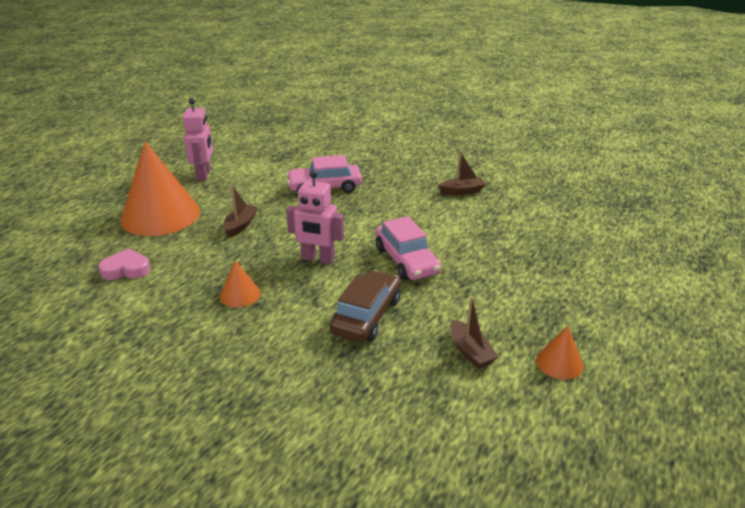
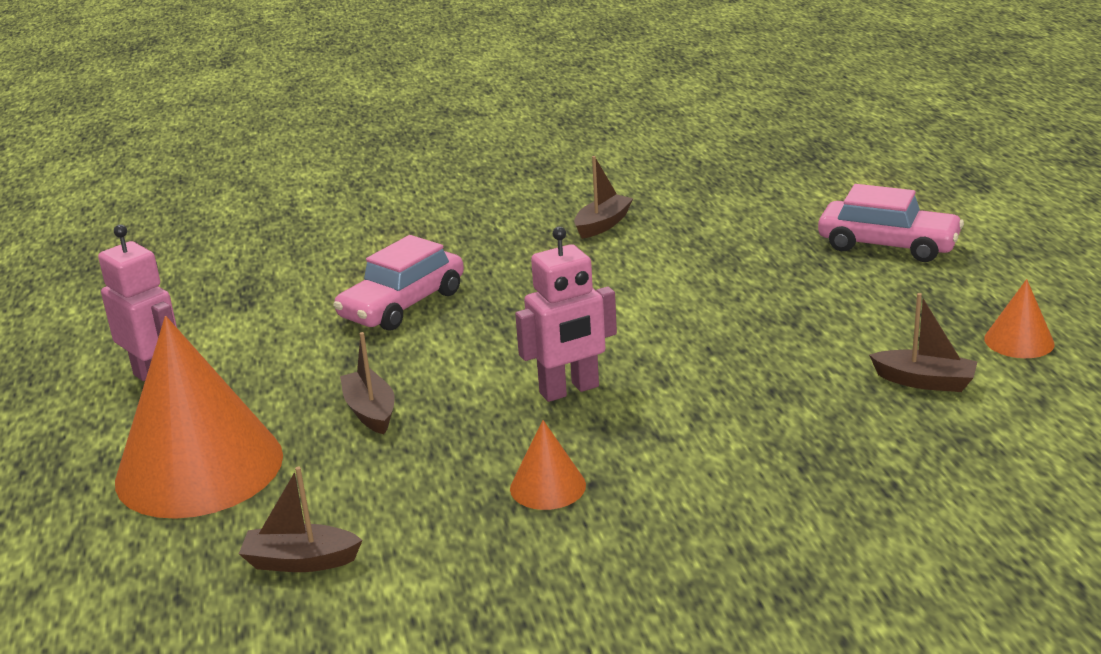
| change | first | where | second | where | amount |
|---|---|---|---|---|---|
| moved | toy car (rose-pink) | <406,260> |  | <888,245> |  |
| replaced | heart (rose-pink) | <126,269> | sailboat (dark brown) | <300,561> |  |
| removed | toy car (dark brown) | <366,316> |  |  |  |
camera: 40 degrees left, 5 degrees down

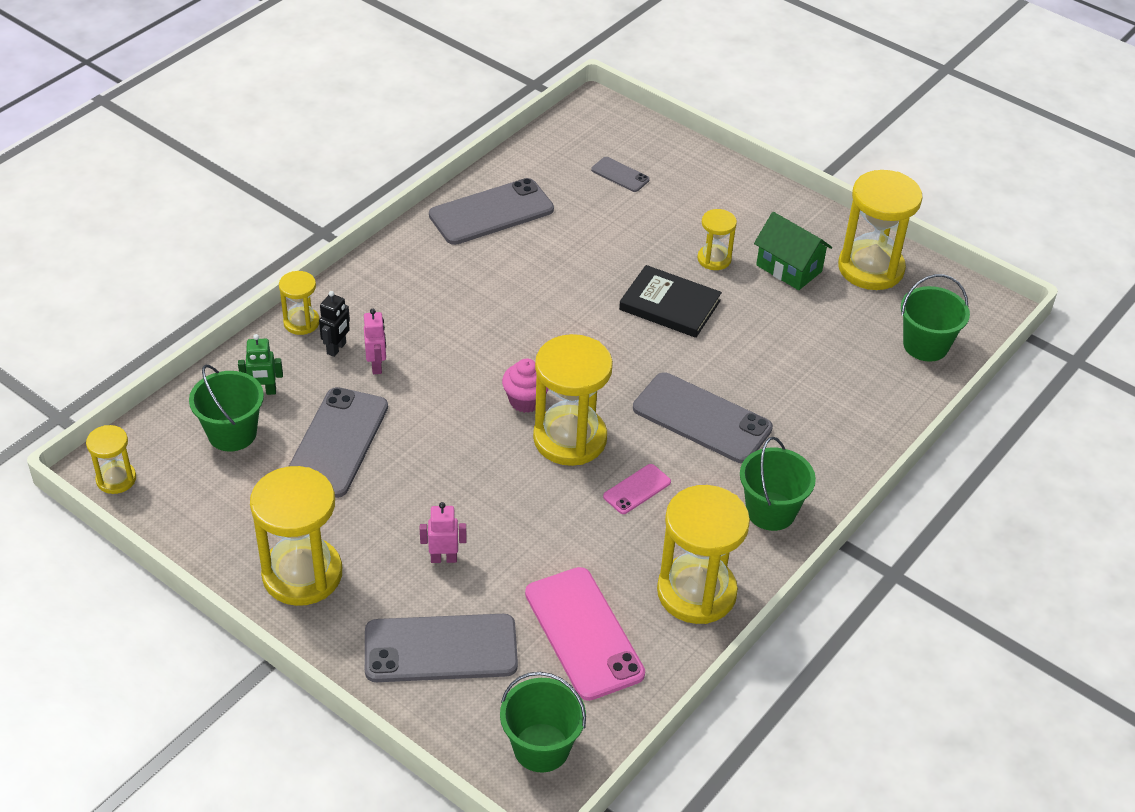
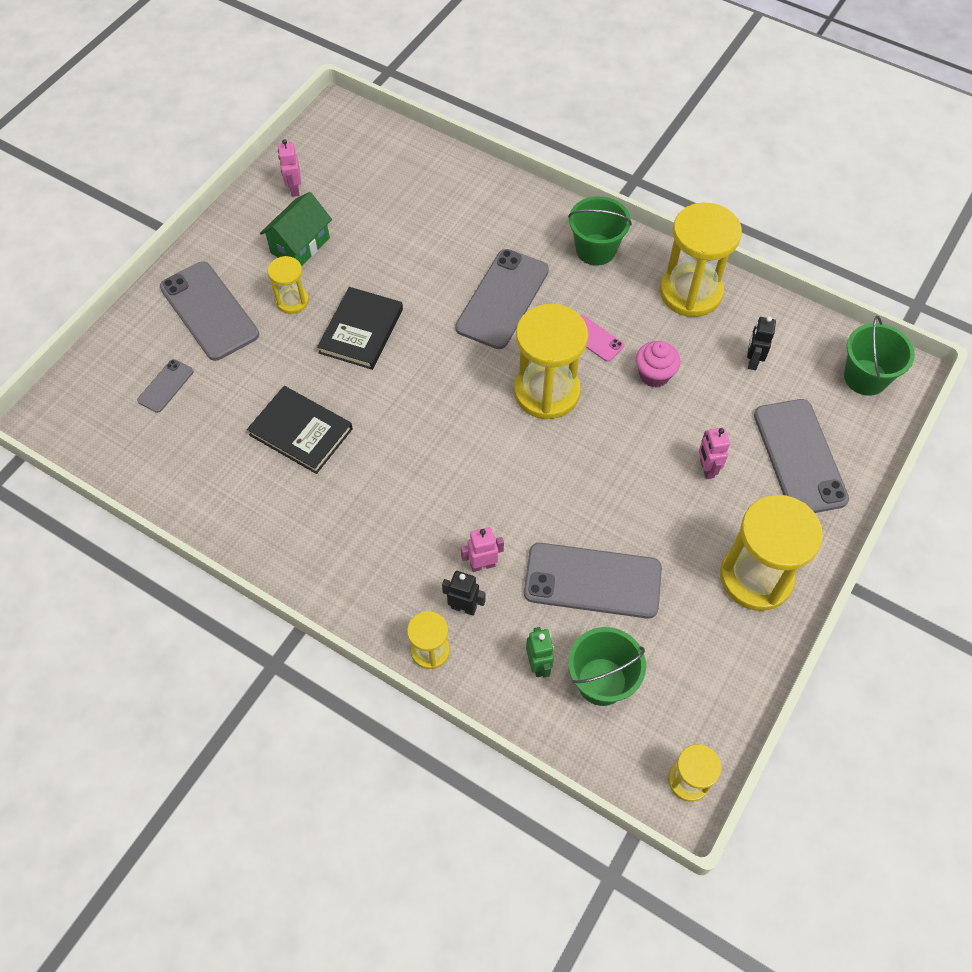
| change | first | where | second | where | amount |
|---|---|---|---|---|---|
| replaced | hourglass (bright yellow) | <871,268> | robot (rose-pink) | <294,189> |  |
| moved | smartphone (grey) | <491,212> |  | <209,311> |  |
| removed | pail (leaf-green) | <925,345> |  |  |  |
| moved | muffin (rose-pink) | <526,400> |  | <654,375> |  |
| replaced | smartphone (rose-pink) | <584,633> | robot (jet-black) | <752,361> |  |
| added |  |  | hardback (jet-black) | <301,432> |  |
camera: 95 degrees left, 15 degrees up

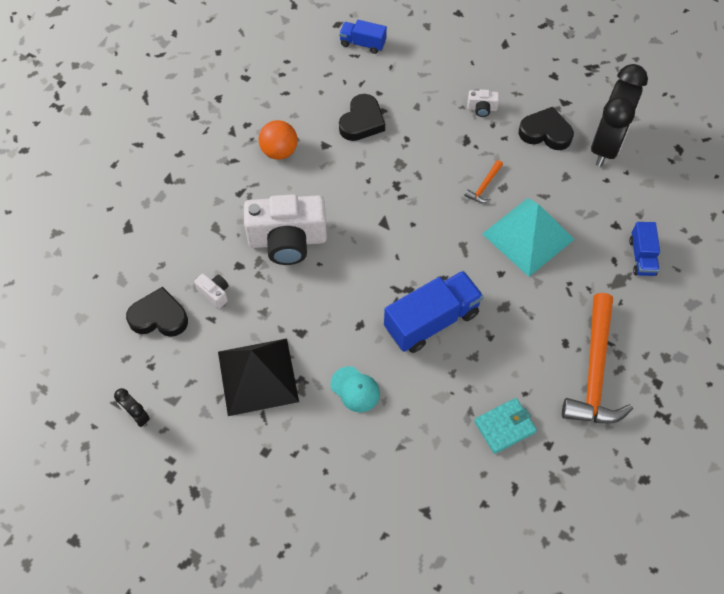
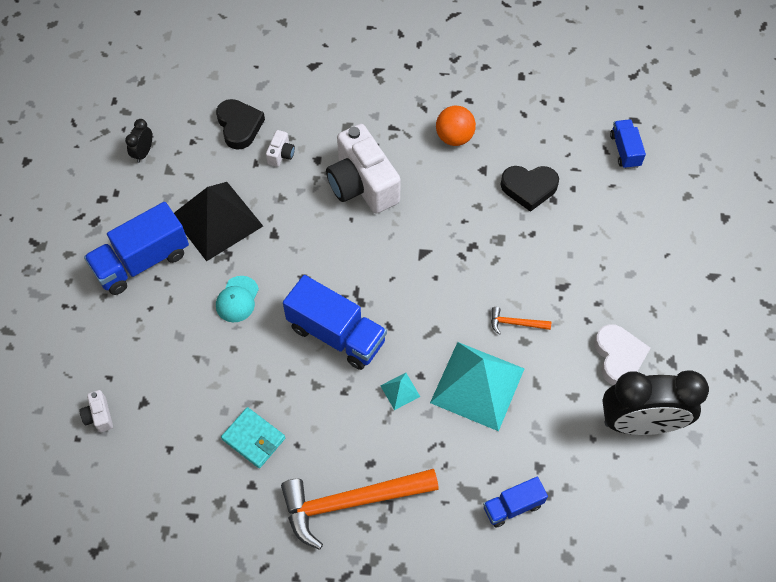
| change | first | where | second | where | amount |
|---|---|---|---|---|---|
| moved | photo camera (white) | <482,108> |  | <99,416> |  |
| recoloured | heart (jet-black) | <545,132> | heart (white) | <618,357> |  |
| added |  |  | truck (royal blue) | <142,261> |  |
| added |  |  | pyramid shape (teal) | <400,391> |  |
camera: 65 degrees right, 0 degrees up

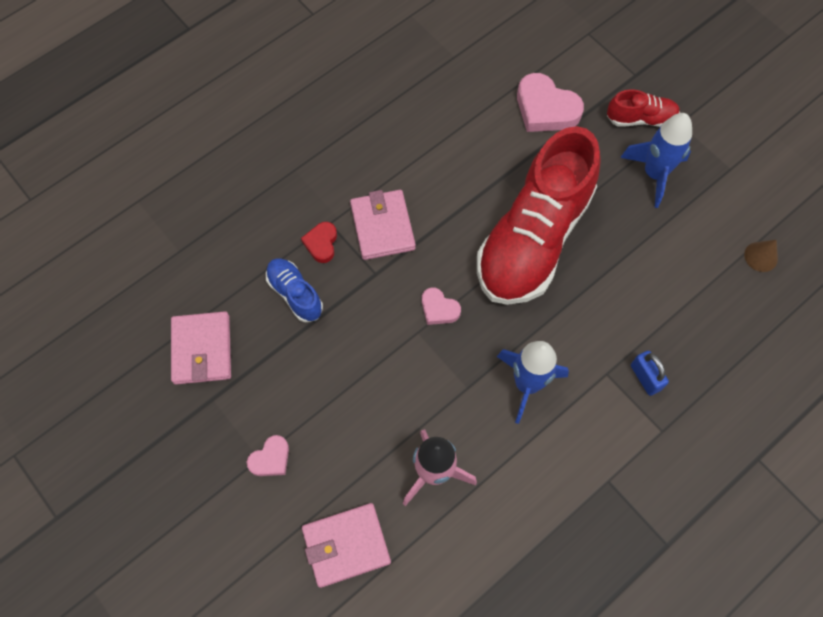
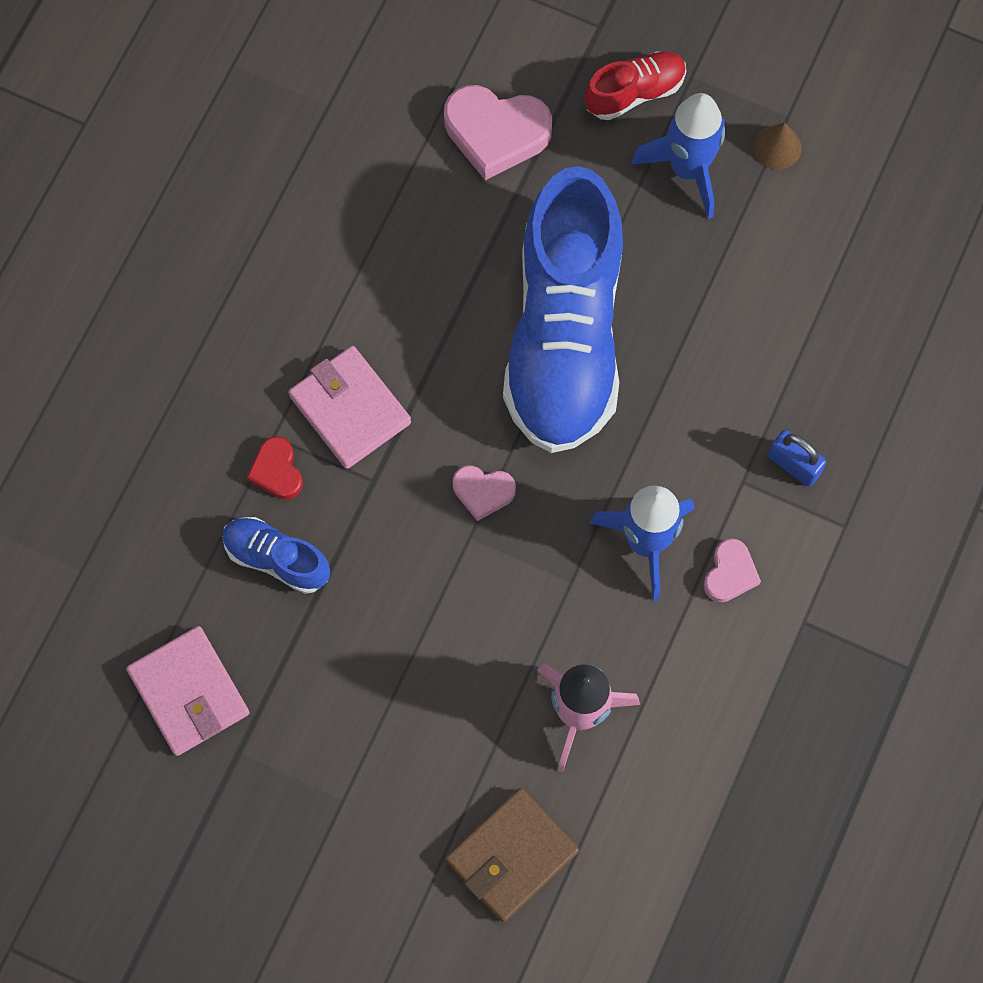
| change | first | where | second | where | amount |
|---|---|---|---|---|---|
| recoloured | lace-up shoe (crimson) | <533,238> | lace-up shoe (royal blue) | <565,335> |  |
| moved | cone (dark brown) | <761,256> |  | <777,147> |  |
| moved | heart (rose-pink) | <270,459> |  | <730,573> |  |
| recoloured | wallet (rose-pink) | <346,545> | wallet (dark brown) | <511,856> |  |
camera: 25 degrees left, 5 degrees up

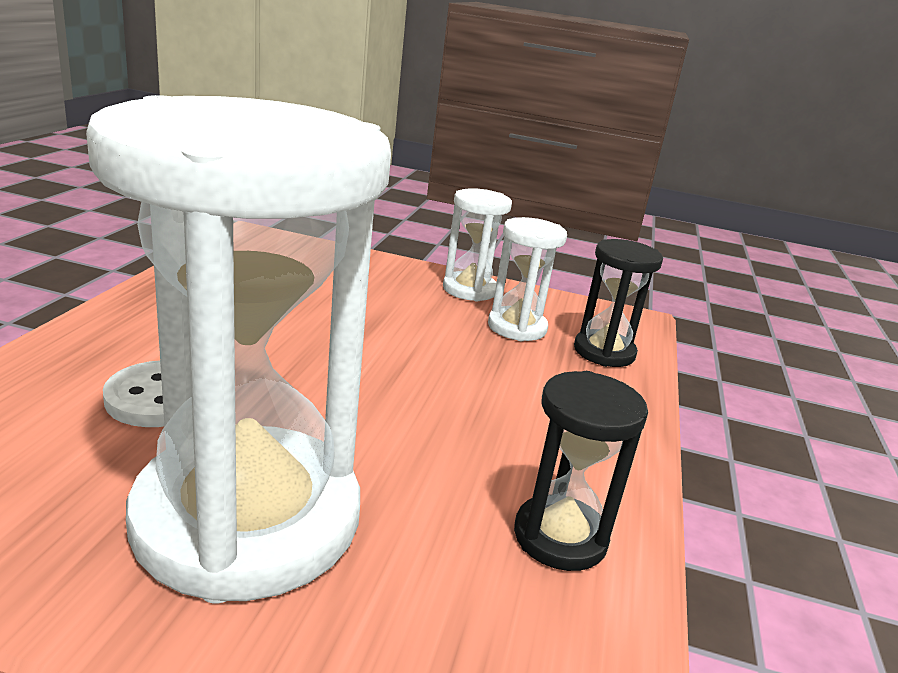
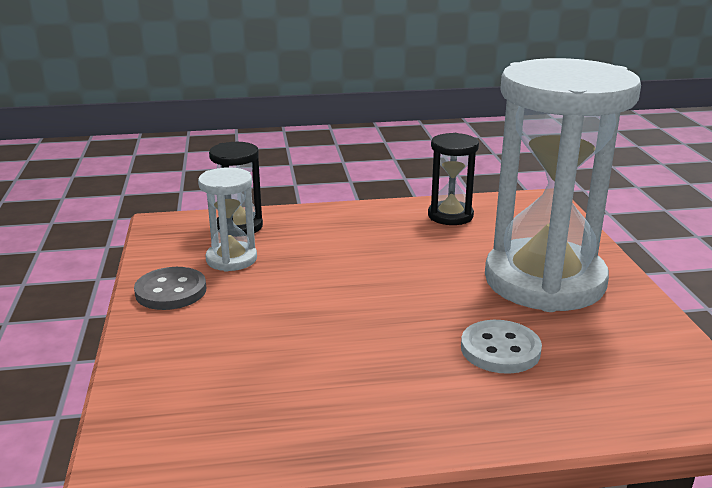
| change | first | where | second | where | amount |
|---|---|---|---|---|---|
| replaced | hourglass (white) | <469,289> | button (grey) | <171,291> |  |
camera: 110 degrees left, 0 degrees up

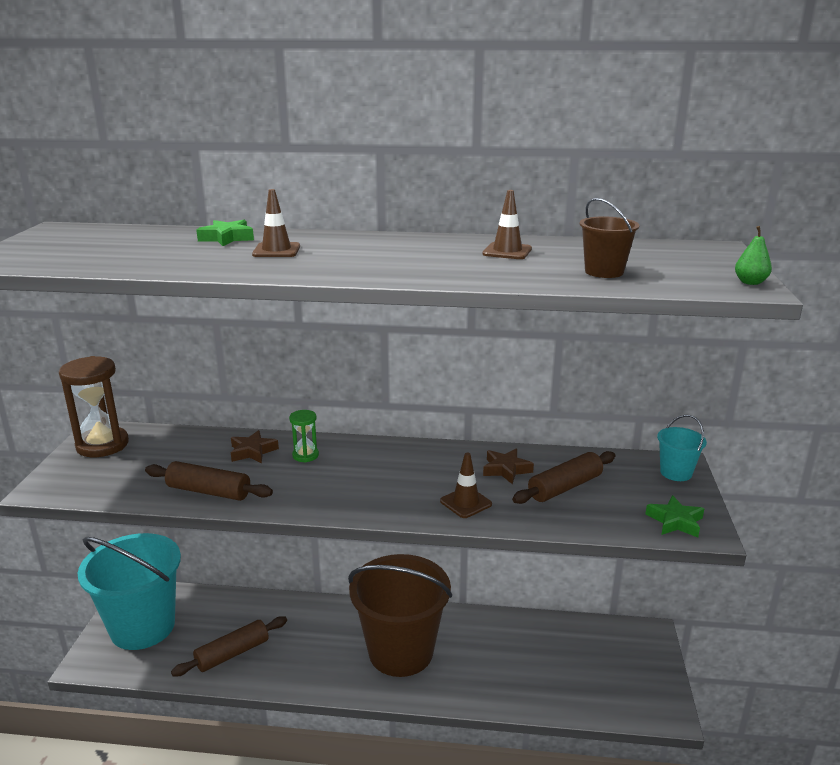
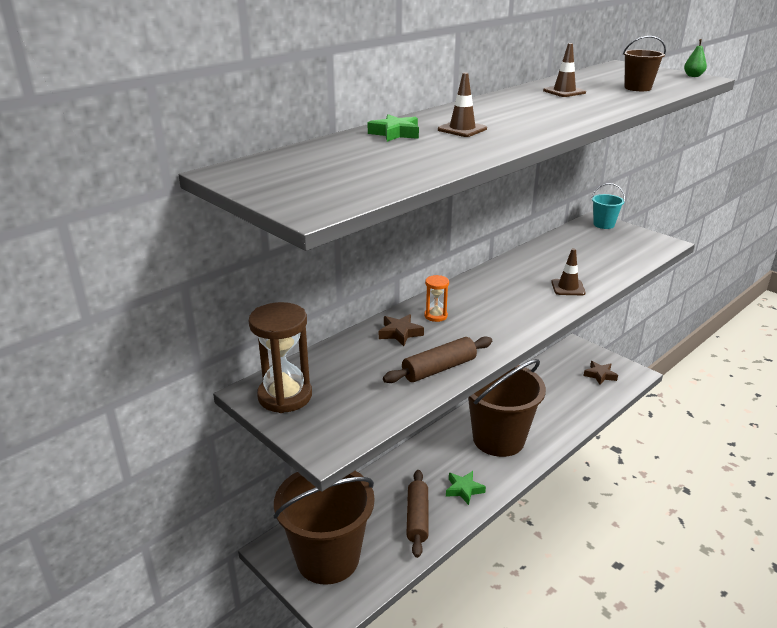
| change | first | where | second | where | amount |
|---|---|---|---|---|---|
| recoloured | hourglass (leaf-green) | <305,455> | hourglass (orange-coloured) | <435,316> |  |
| moved | star (dark brown) | <506,469> |  | <600,375> |  |
| removed | rolling pin (dark brown) | <565,487> |  |  |  |
| moved | star (leaf-green) | <675,521> |  | <464,489> |  |
| recoloured | pail (teal) | <142,627> | pail (dark brown) | <328,558> |  |
camera: 50 degrees left, 5 degrees up

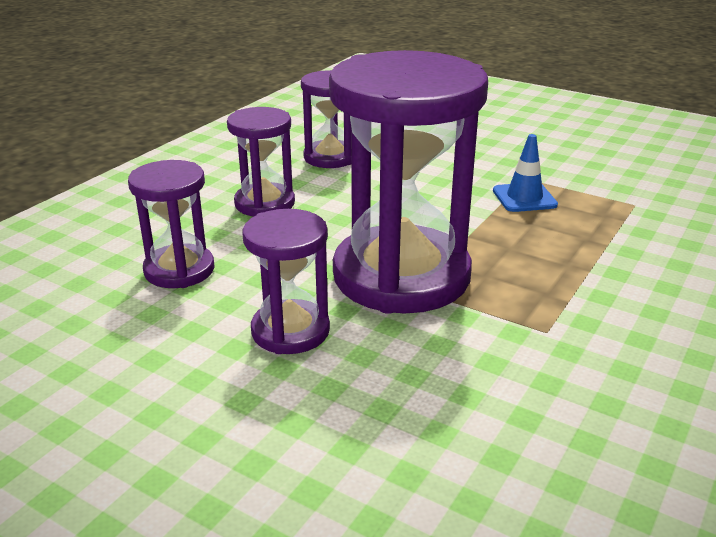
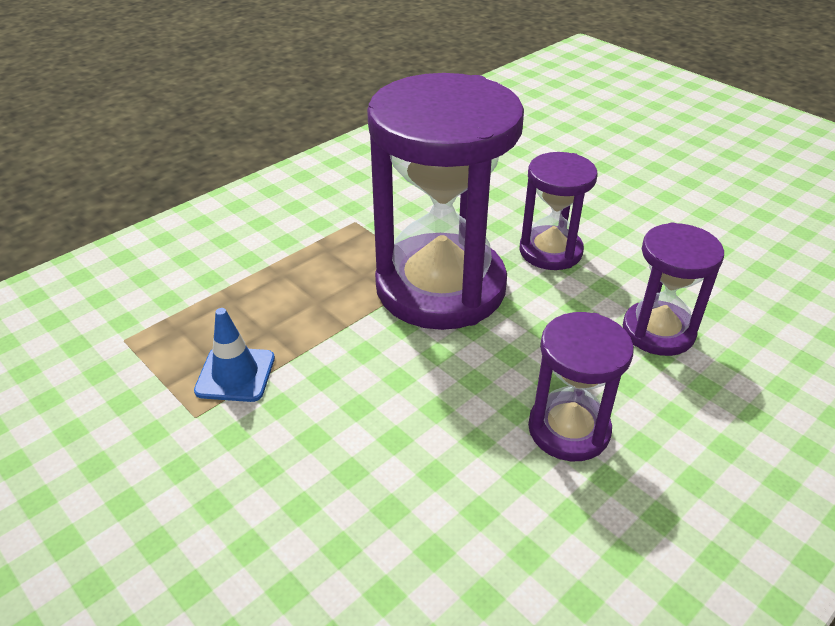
| change | first | where | second | where | amount |
|---|---|---|---|---|---|
| removed | hourglass (purple) | <330,157> |  |  |  |
camera: 165 degrees left, 10 degrees up

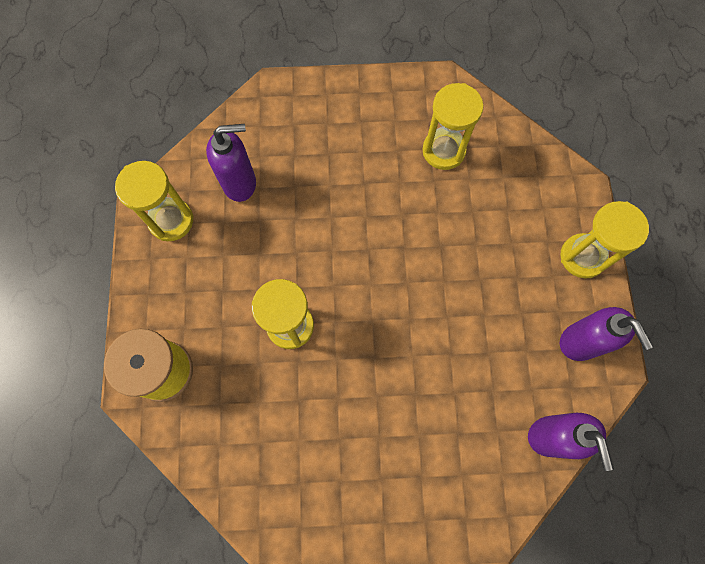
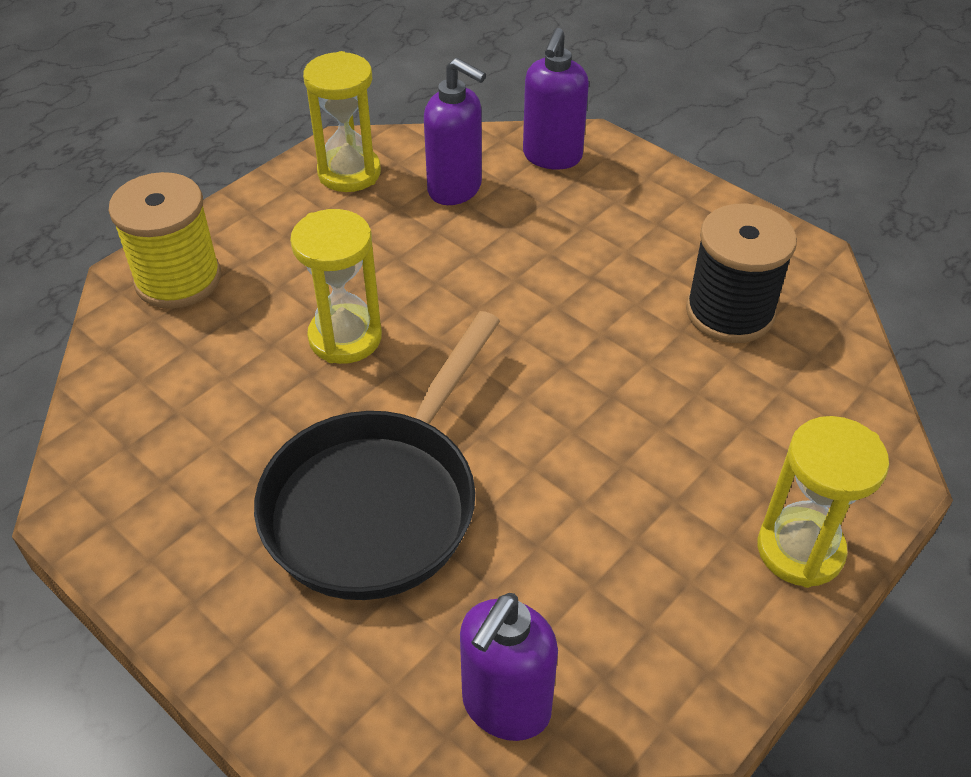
| change | first | where | second | where | amount |
|---|---|---|---|---|---|
| replaced | hourglass (bright yellow) | <443,151> | bobbin (jet-black) | <729,312> |  |
| moved | soap dispenser (purple) | <580,342> |  | <552,157> |  |
| added |  |  | frying pan (jet-black) | <379,501> |  |
camera: 45 degrees right, 25 degrees down

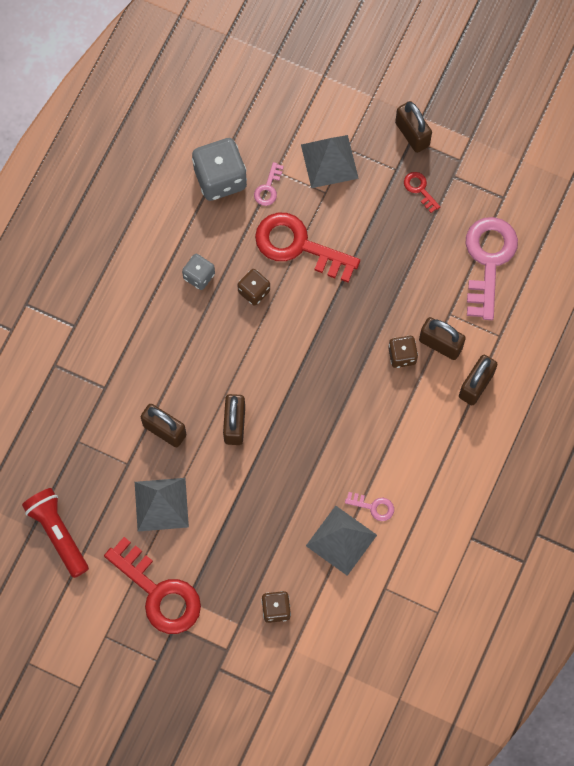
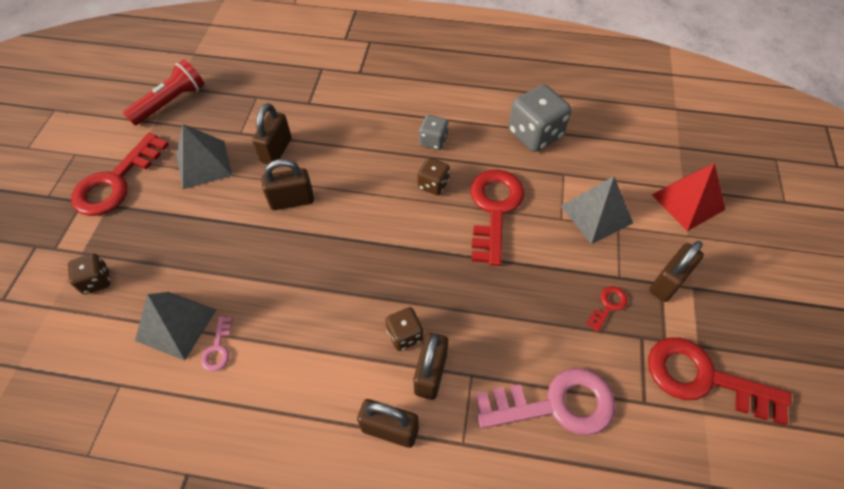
| change | first | where | second | where | amount |
|---|---|---|---|---|---|
| removed | door key (rose-pink) | <268,188> |  |  |  |
| added |  |  | pyramid shape (crimson) | <688,201> |  |
| added |  |  | door key (crimson) | <704,378> |  |
camera: 75 degrees right, 15 degrees down

